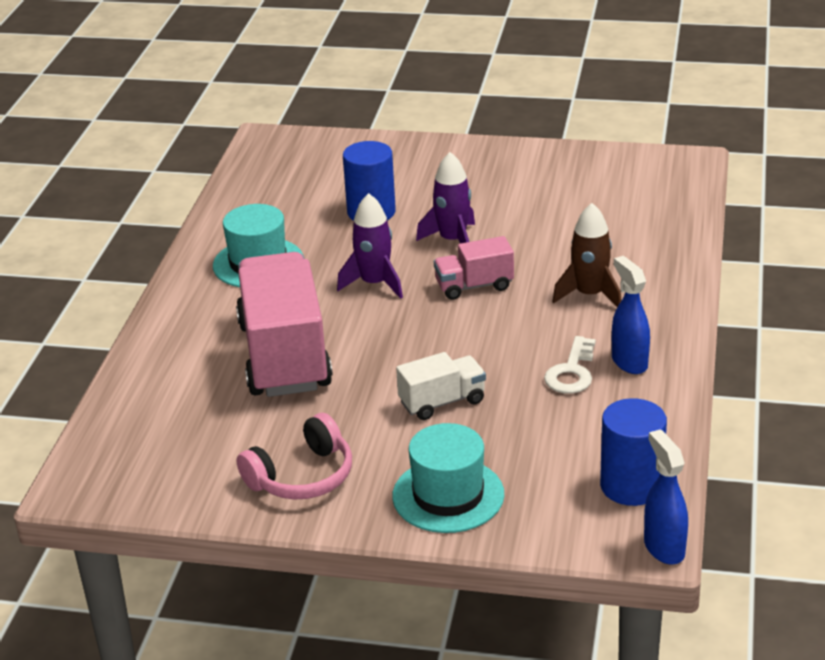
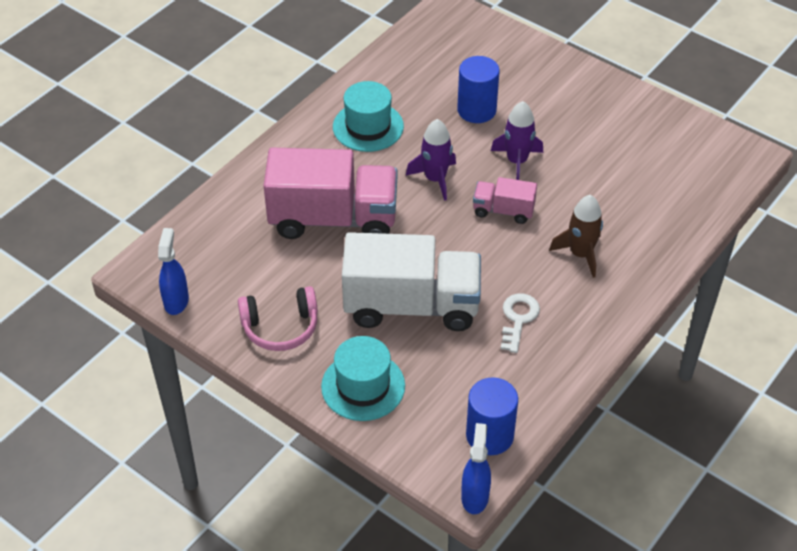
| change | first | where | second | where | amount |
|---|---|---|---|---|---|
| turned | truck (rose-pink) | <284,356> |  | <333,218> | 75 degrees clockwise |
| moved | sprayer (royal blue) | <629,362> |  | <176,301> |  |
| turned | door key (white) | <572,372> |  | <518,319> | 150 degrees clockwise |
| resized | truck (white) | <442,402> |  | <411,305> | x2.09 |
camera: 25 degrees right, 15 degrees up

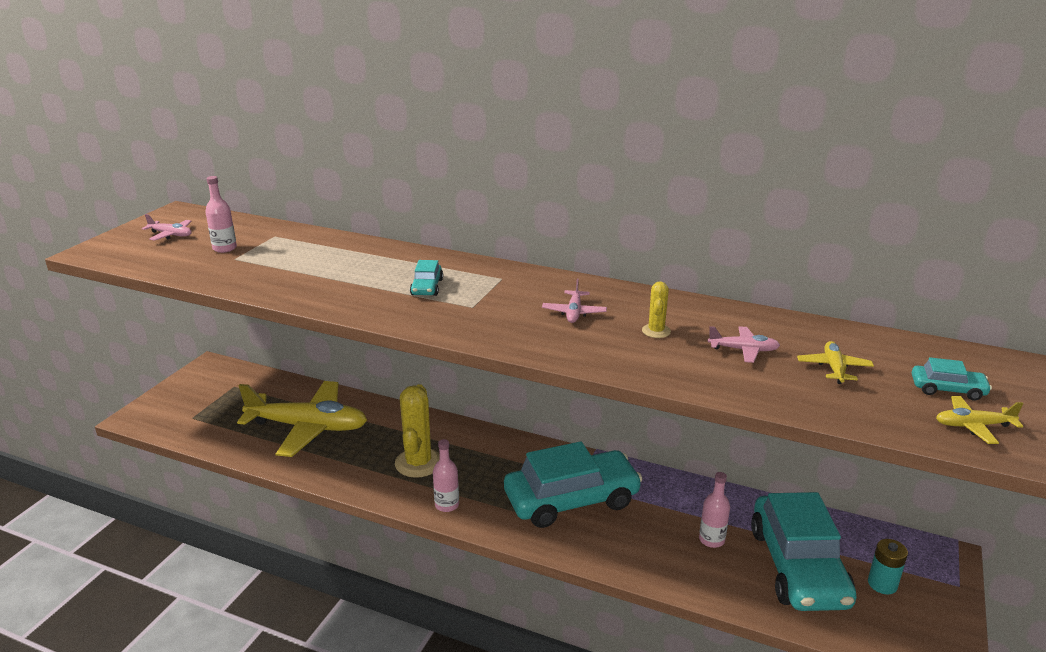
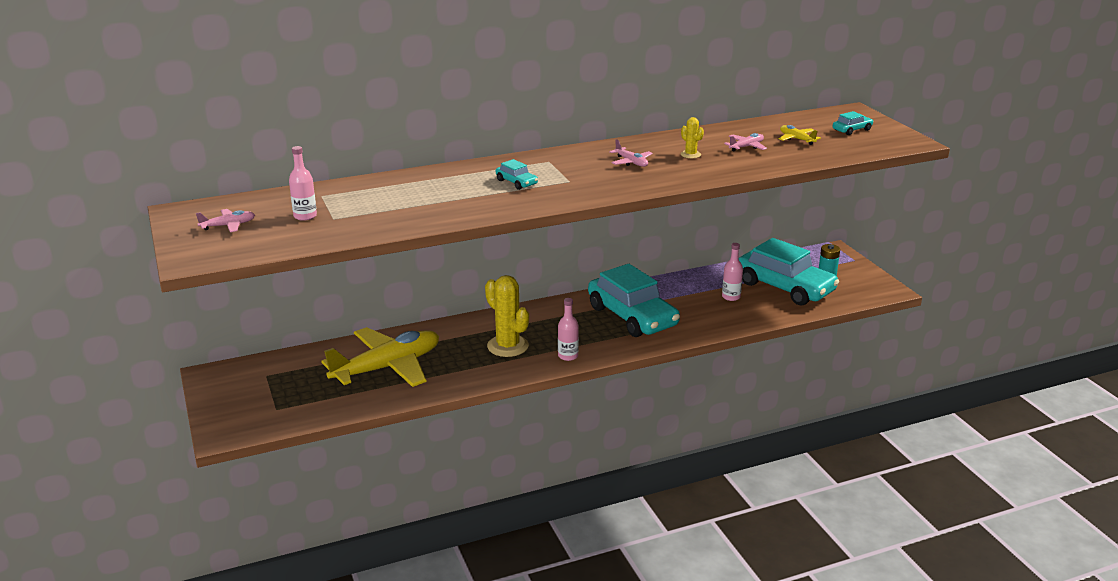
| change | first | where | second | where | amount |
|---|---|---|---|---|---|
| removed | aeroplane (bright yellow) | <973,426> |  |  |  |
| turned | toy car (teal) | <571,499> |  | <632,316> | 120 degrees clockwise |
camera: 45 degrees left, 0 degrees up

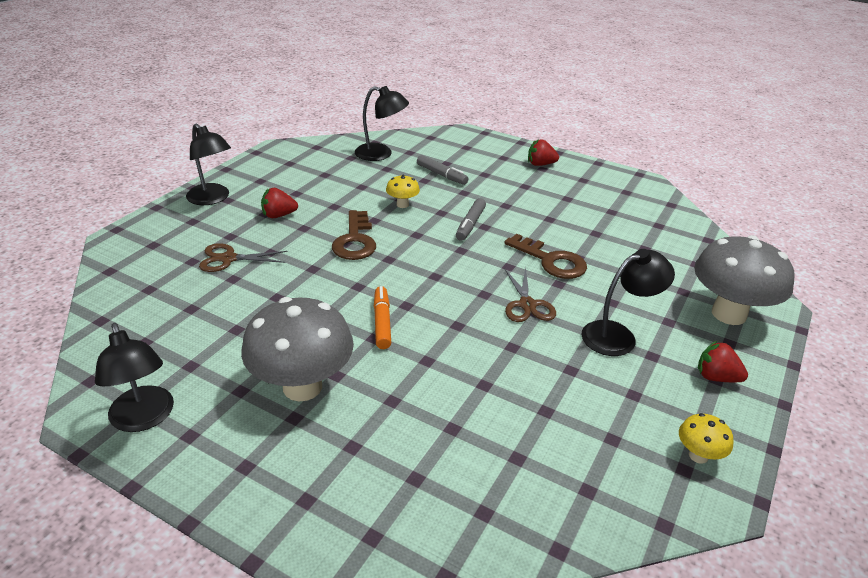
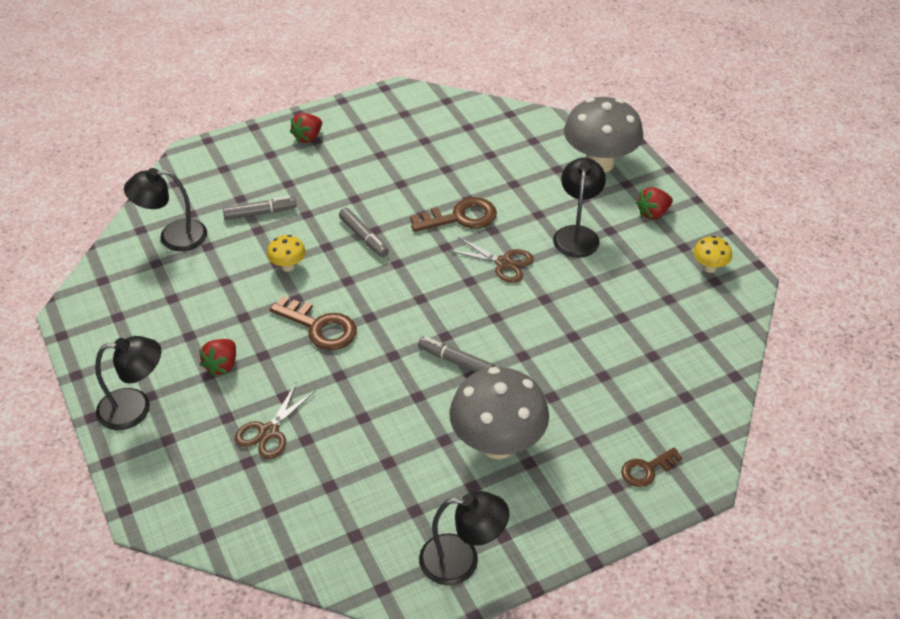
| change | first | where | second | where | amount |
|---|---|---|---|---|---|
| turned | lamp (jet-black) | <381,154> |  | <173,237> | 150 degrees counterclockwise |
| recoloured | marker pen (orange-coloured) | <382,322> | marker pen (grey) | <456,361> |  |
| added |  |  | door key (dark brown) | <647,469> |  |
camera: 55 degrees left, 10 degrees up

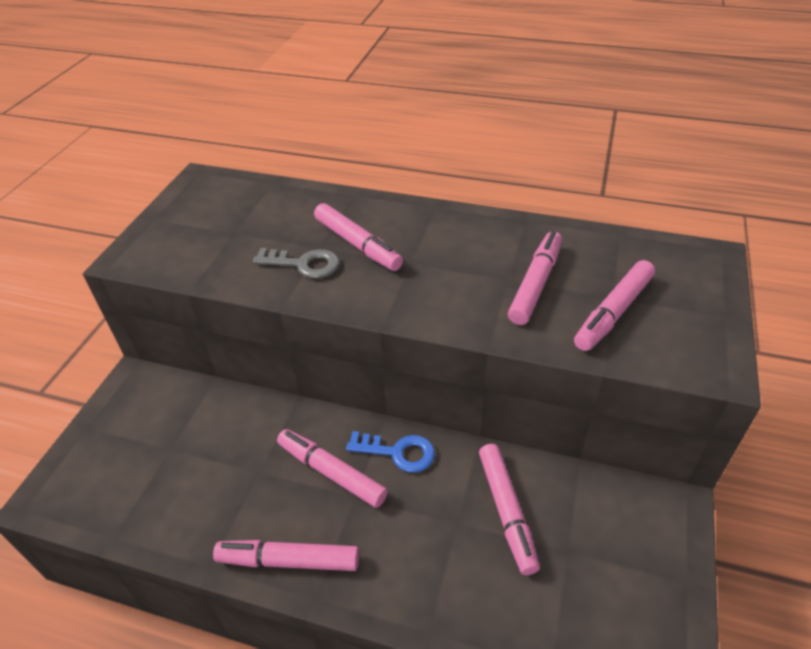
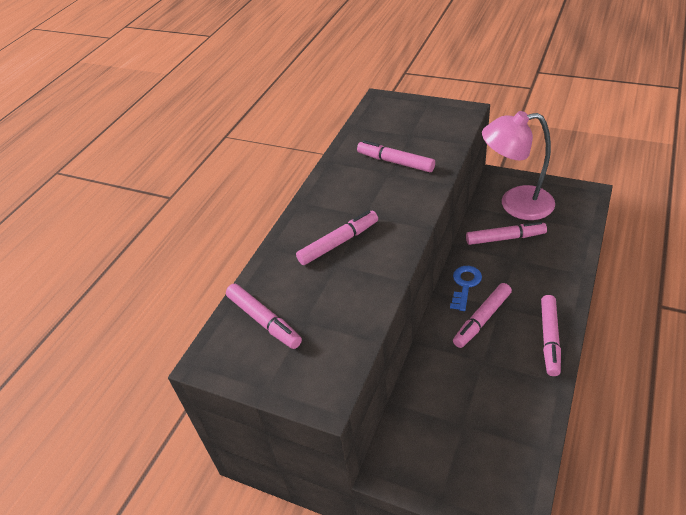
| change | first | where | second | where | amount |
|---|---|---|---|---|---|
| removed | door key (grey) | <304,264> |  |  |  |
| moved | marker pen (rose-pink) | <613,312> |  | <264,321> |  |
| added |  |  | lamp (rose-pink) | <515,204> |  |
camera: 80 degrees left, 0 degrees up

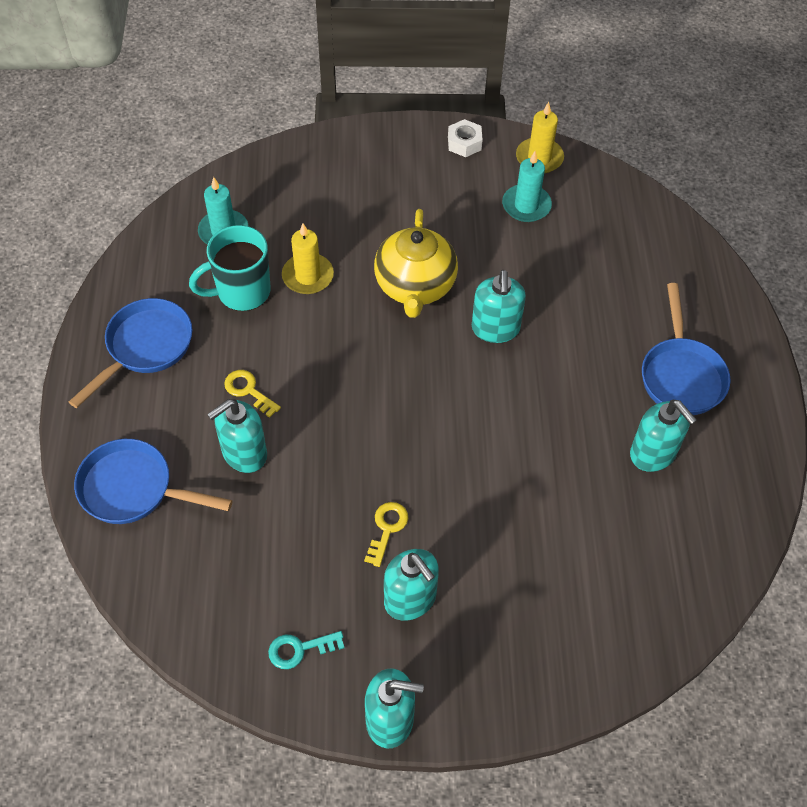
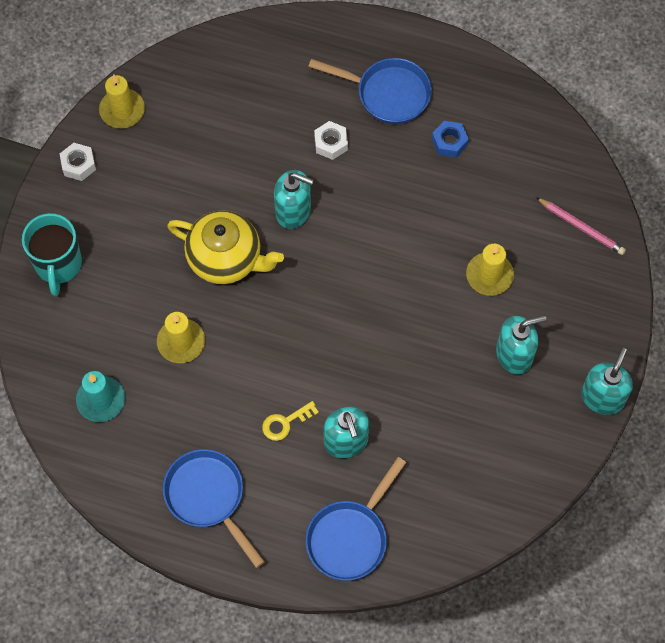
| change | first | where | second | where | amount |
|---|---|---|---|---|---|
| removed | candle (teal) | <526,205> |  |  |  |
| moved | coffee mug (teal) | <242,292> |  | <58,265> |  |
| replaced | soap dispenser (teal) | <653,453> | hexagon nut (royal blue) | <449,142> |  |
| removed | door key (bright yellow) | <387,529> |  |  |  |
| removed | door key (teal) | <299,649> |  |  |  |
| added |  |  | hexagon nut (white) | <331,143> |  |
| added |  |  | lead pencil (rose-pink) | <581,227> |  |
| added |  |  | candle (bright yellow) | <489,275> |  |
camera: 70 degrees left, 10 degrees up

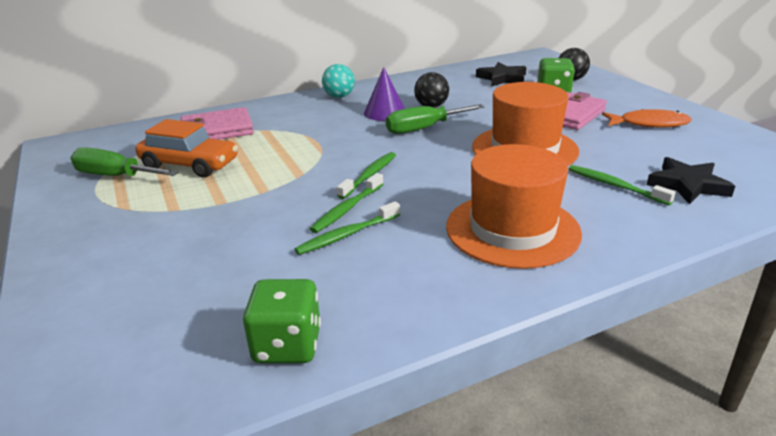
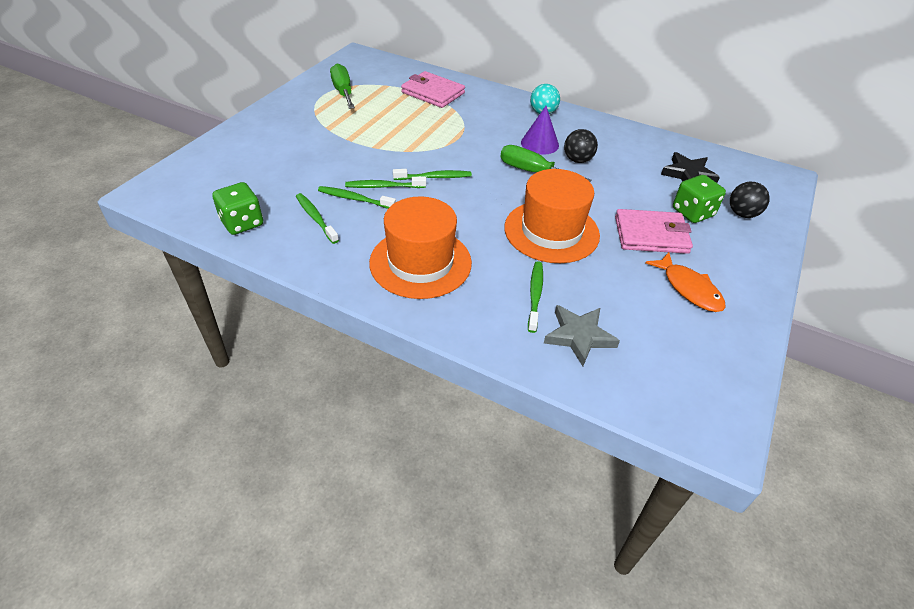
| change | first | where | second | where | amount |
|---|---|---|---|---|---|
| removed | toy car (orange-coloured) | <190,165> |  |  |  |
| recoloured | star (jet-black) | <687,185> | star (grey) | <579,336> |  |
| added |  |  | tooth brush (leaf-green) | <315,218> |  |
camera: 50 degrees right, 15 degrees up

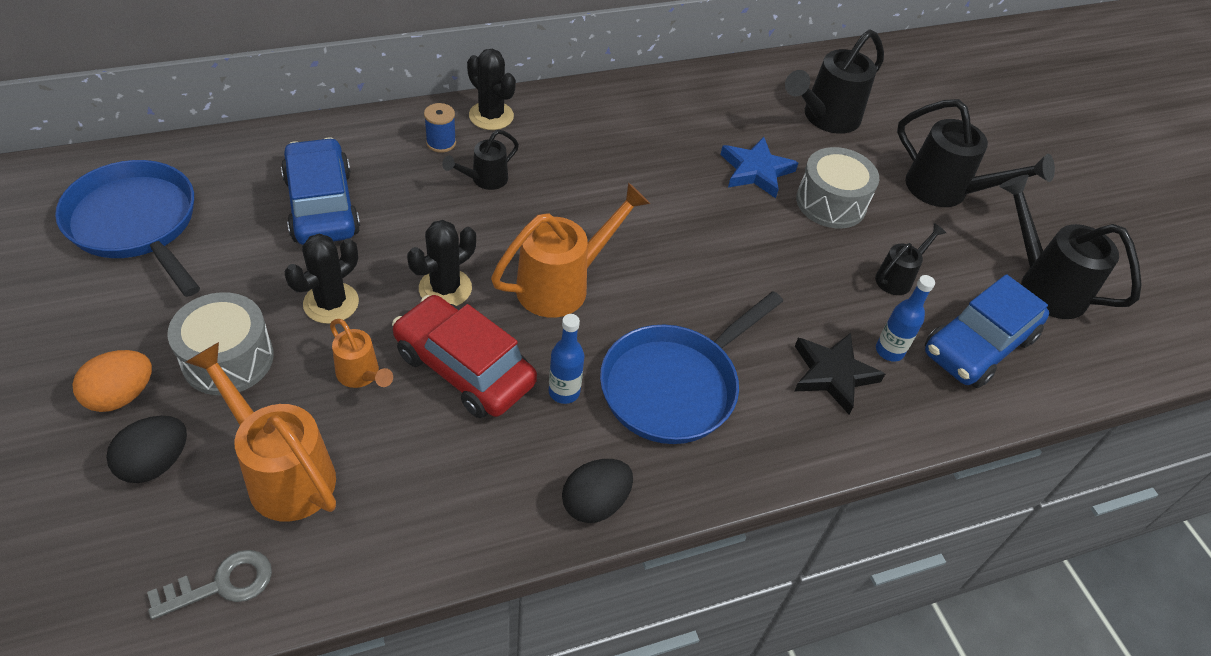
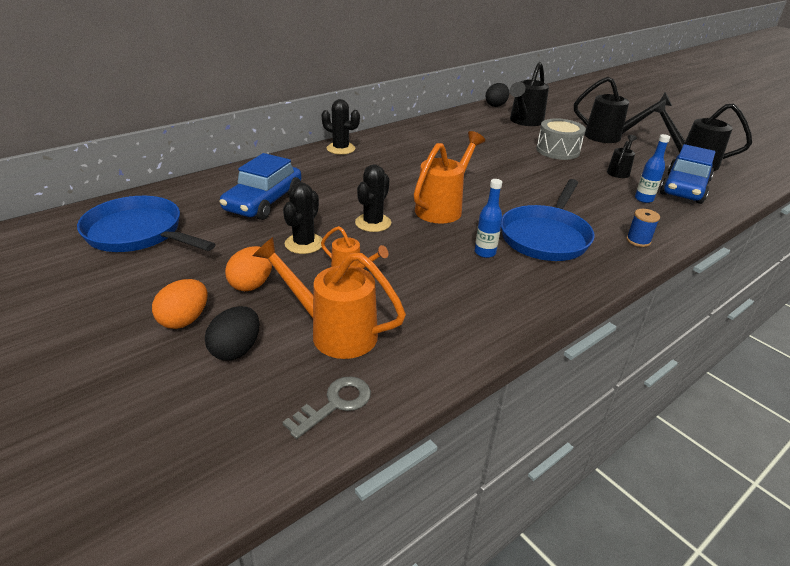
| change | first | where | second | where | amount |
|---|---|---|---|---|---|
| moved | bobbin (royal blue) | <441,143> |  | <638,241> |  |
| removed | watering can (jet-black) | <484,180> |  |  |  |
| removed | star (royal blue) | <756,171> |  |  |  |
| turned | toy car (royal blue) | <321,205> |  | <264,202> | 120 degrees counterclockwise |
| replaced | drum (grey) | <228,359> | egg shape (orange-coloured) | <252,284> |  |
| removed | toy car (crimson) | <464,368> |  |  |  |
| removed | star (jet-black) | <832,374> |  |  |  |
| moved | egg shape (jet-black) | <595,503> |  | <496,105> |  |
camera: 15 degrees left, 15 degrees down

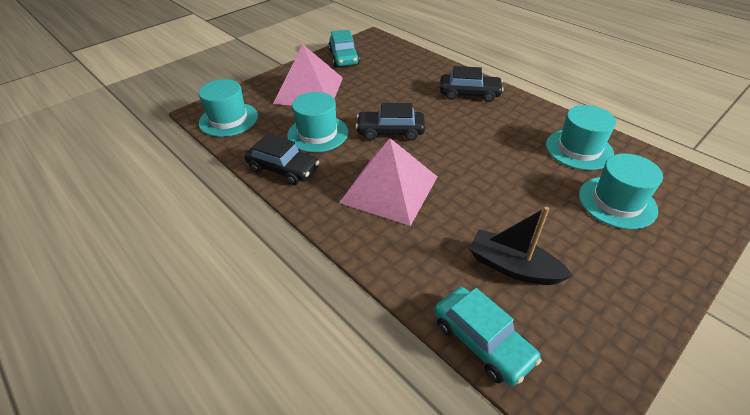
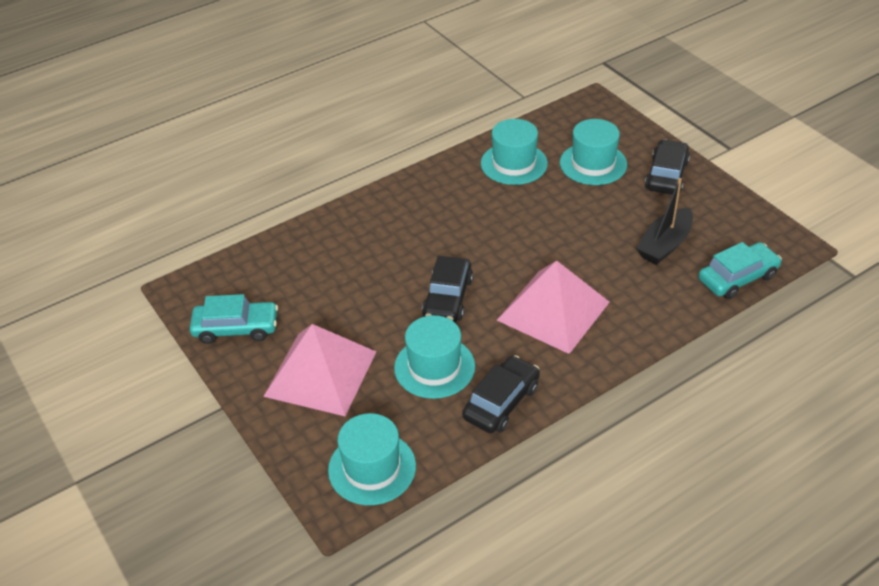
| change | first | where | second | where | amount |
|---|---|---|---|---|---|
| moved | toy car (jet-black) | <469,94> |  | <666,175> |  |
camera: 80 degrees left, 0 degrees up

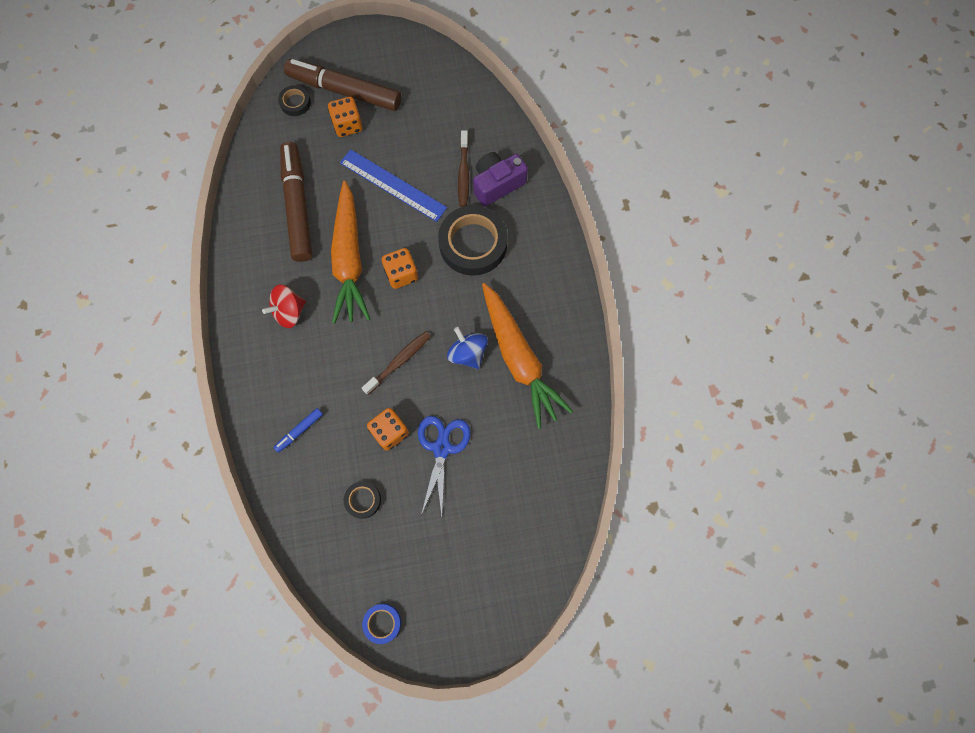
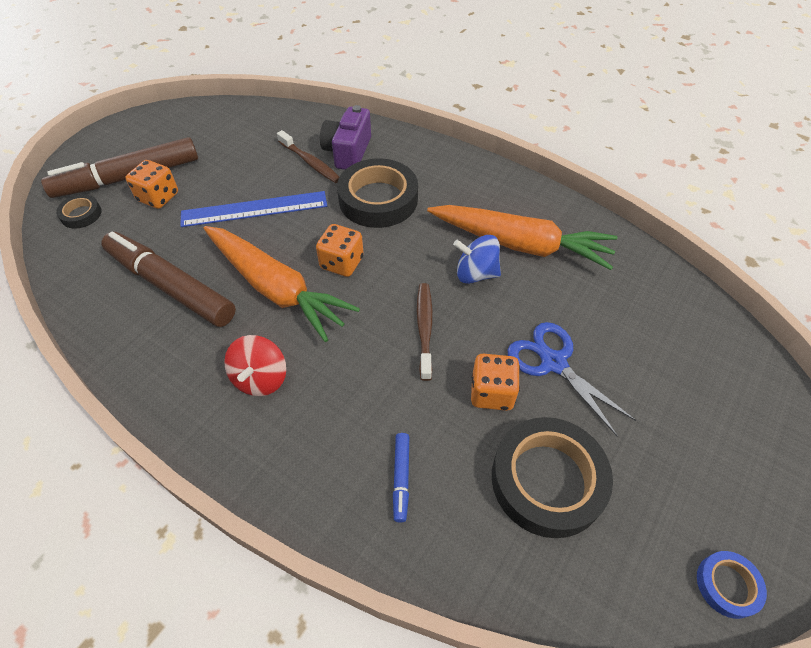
| change | first | where | second | where | amount |
|---|---|---|---|---|---|
| resized | sticky tape (jet-black) | <363,500> |  | <547,480> | x2.10 |
camera: 45 degrees left, 20 degrees down

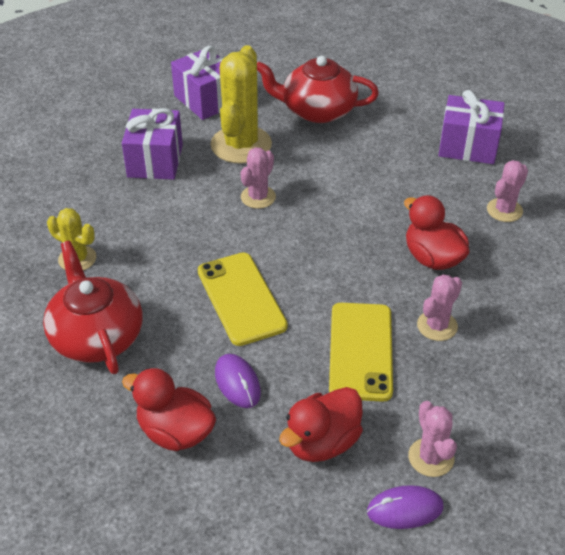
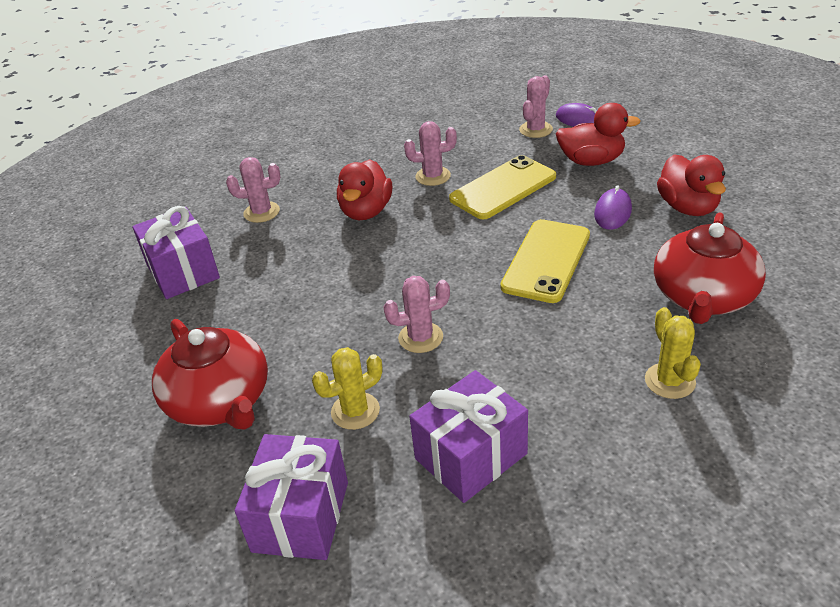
| change | first | where | second | where | amount |
|---|---|---|---|---|---|
| resized | cactus (bright yellow) | <241,145> |  | <355,411> | x0.54 |
camera: 130 degrees left, 5 degrees down

